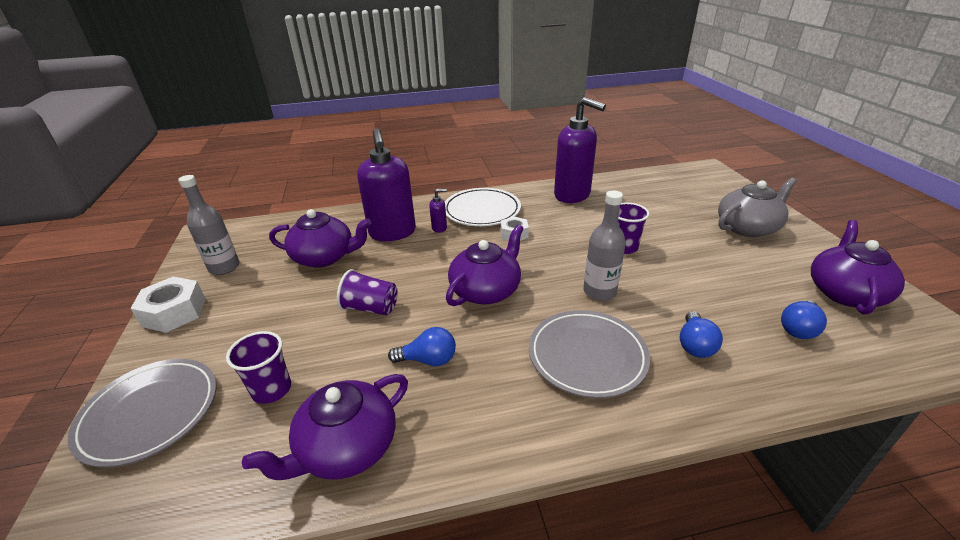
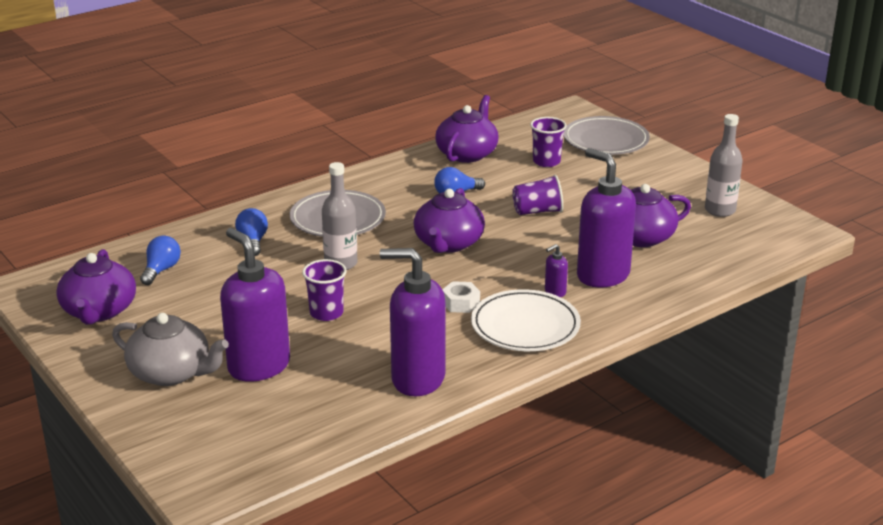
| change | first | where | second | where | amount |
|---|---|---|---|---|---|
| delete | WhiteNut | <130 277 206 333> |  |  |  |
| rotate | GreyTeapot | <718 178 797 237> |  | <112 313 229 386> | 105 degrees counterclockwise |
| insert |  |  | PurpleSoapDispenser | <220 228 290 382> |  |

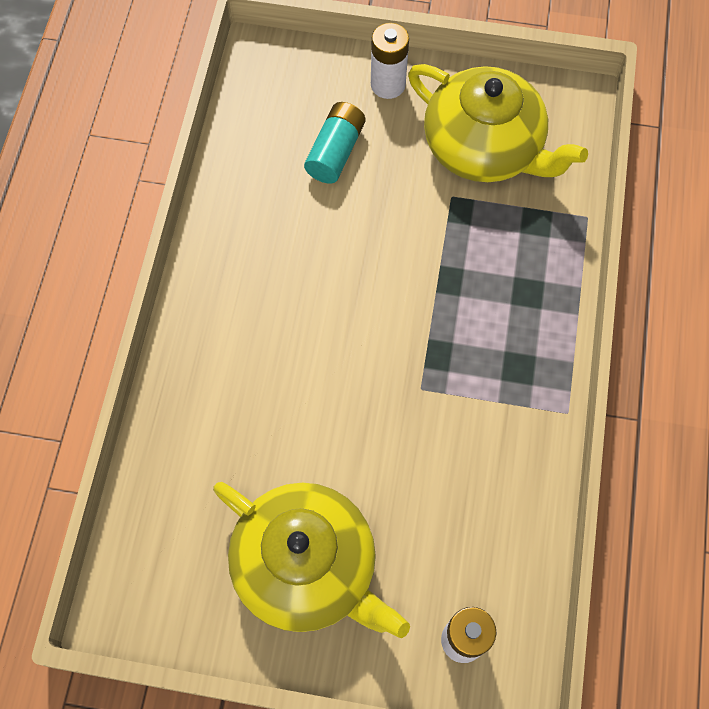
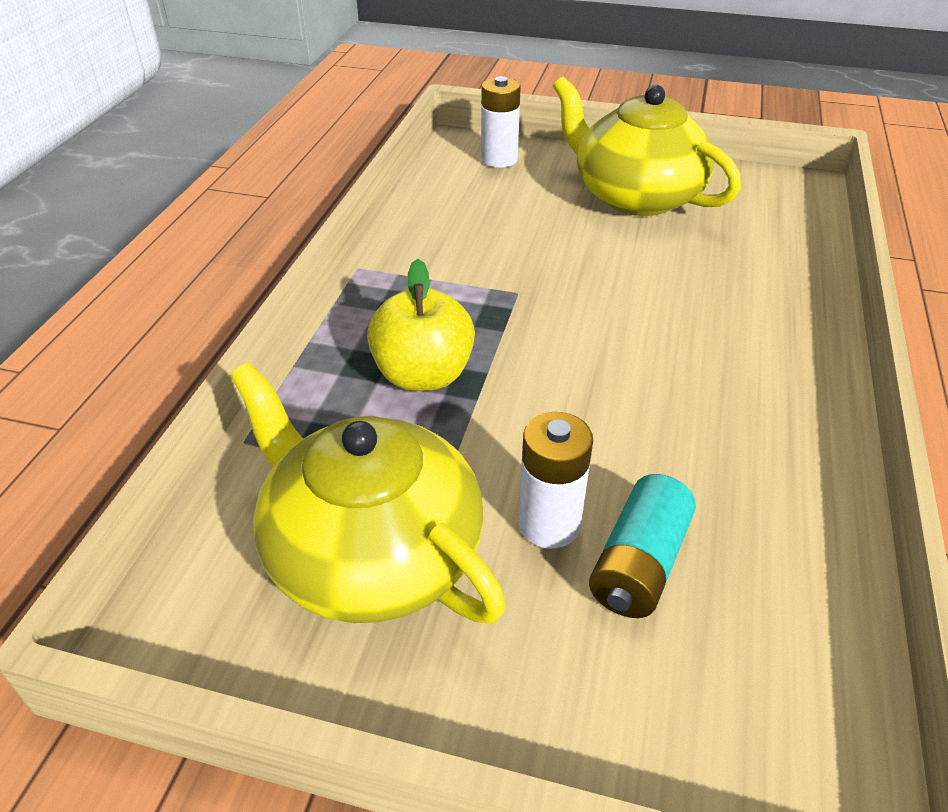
| change | first | where | second | where | amount |
|---|---|---|---|---|---|
| move | WhiteBattery | <371 23 409 99> |  | <518 412 593 548> |  |
| insert |  |  | YellowApple | <367 259 475 391> |  |

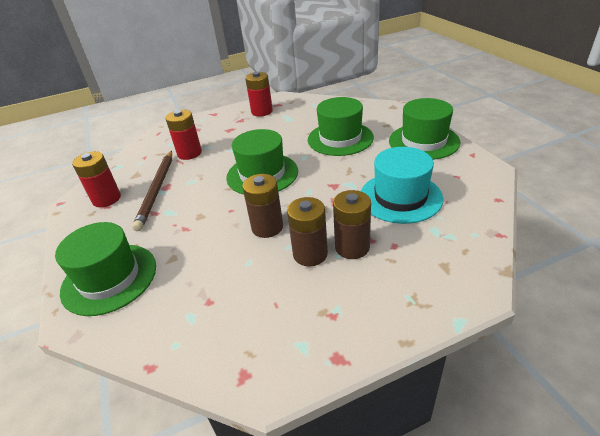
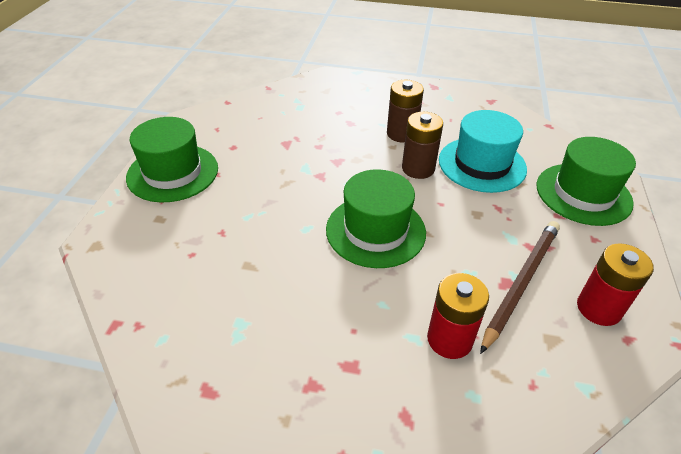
| change | first | where | second | where | amount |
|---|---|---|---|---|---|
| delete | RedBattery | <245 72 273 117> |  |  |  |
| delete | GreenHat | <308 97 374 156> |  |  |  |
| delete | BrownBattery | <333 190 371 259> |  |  |  |
| move | TurquoiseHat | <361 147 443 224> |  | <439 110 527 193> |  |

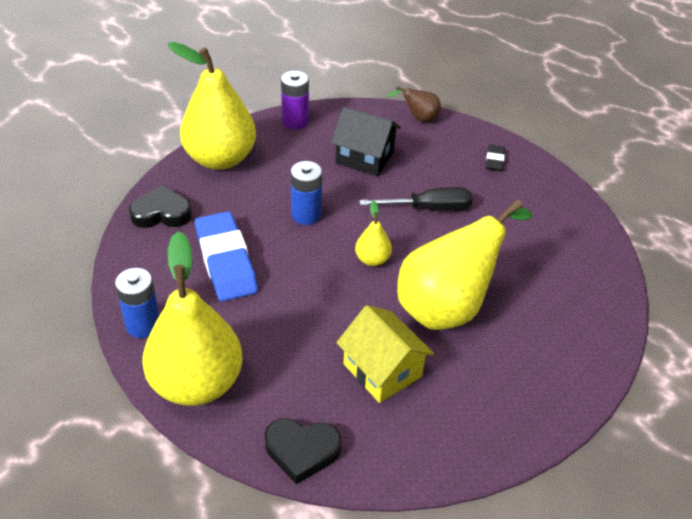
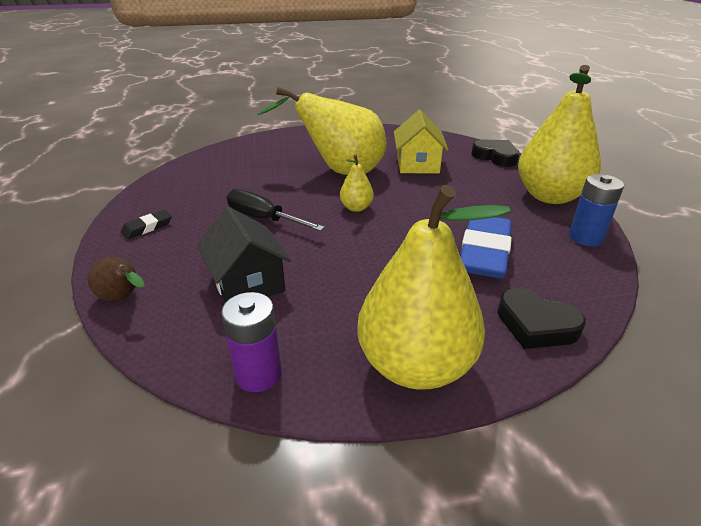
| change | first | where | second | where | amount |
|---|---|---|---|---|---|
| delete | BlueBattery | <291 161 322 225> |  |  |  |

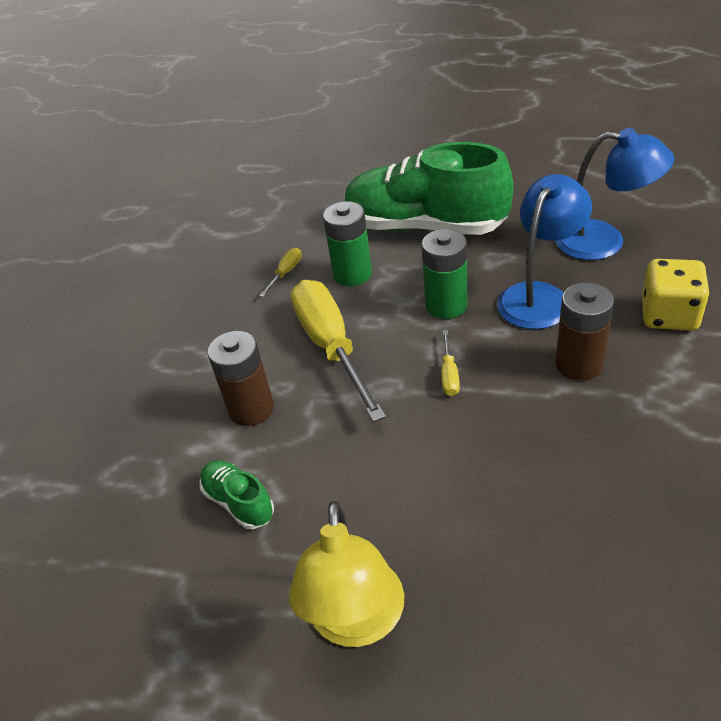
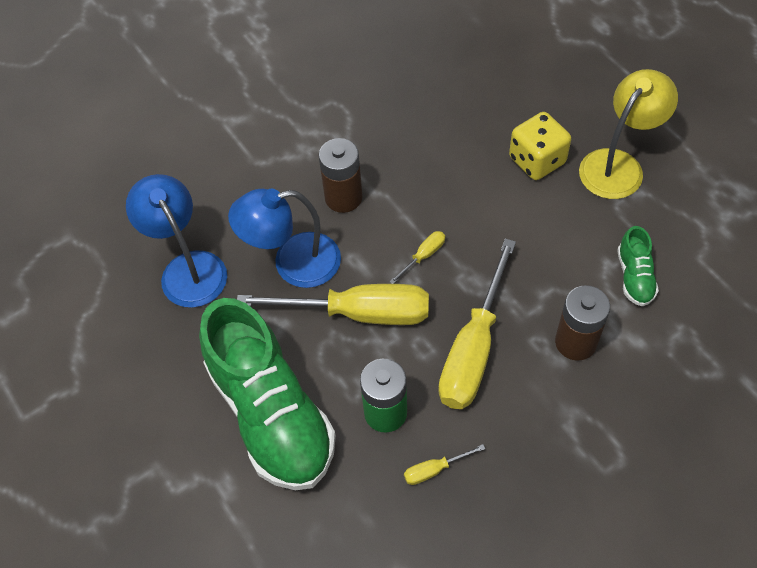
| change | first | where | second | where | amount |
|---|---|---|---|---|---|
| replace | GreenBattery | <422 229 468 319> | YellowScrewdriver | <237 284 429 325> |  |
| move | YellowDice | <642 259 710 331> |  | <509 112 571 180> |  |

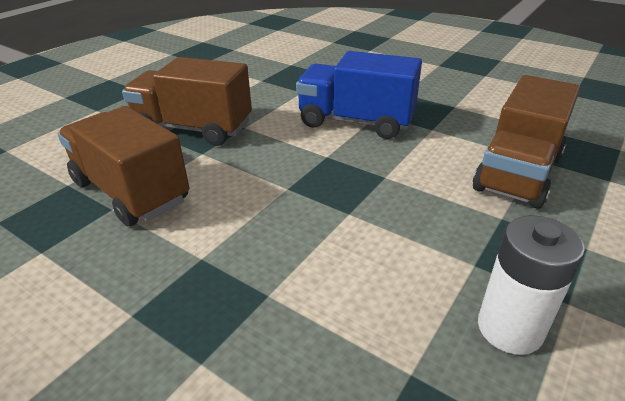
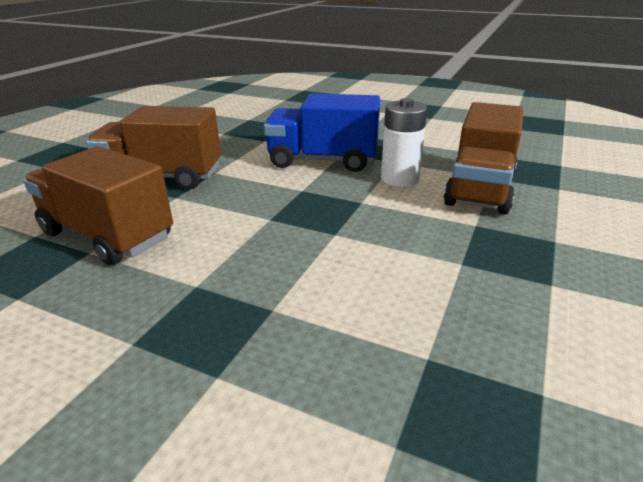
| change | first | where | second | where | amount |
|---|---|---|---|---|---|
| move | WhiteBattery | <478 216 585 355> |  | <381 98 427 187> |  |

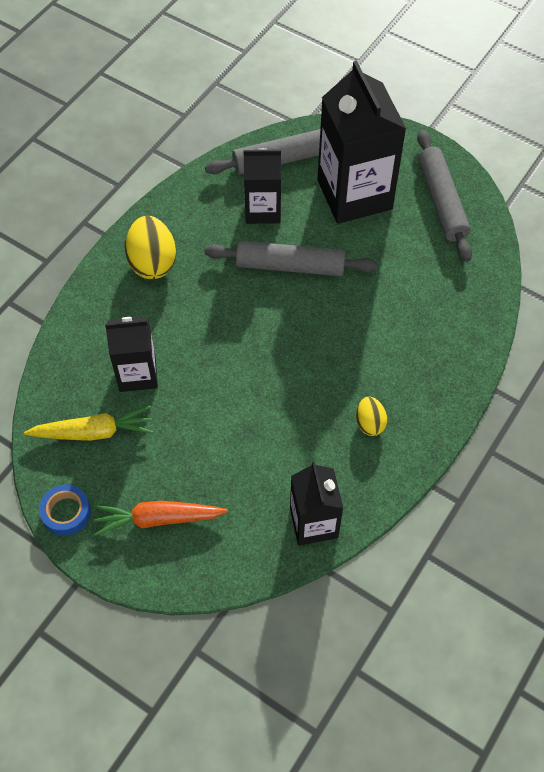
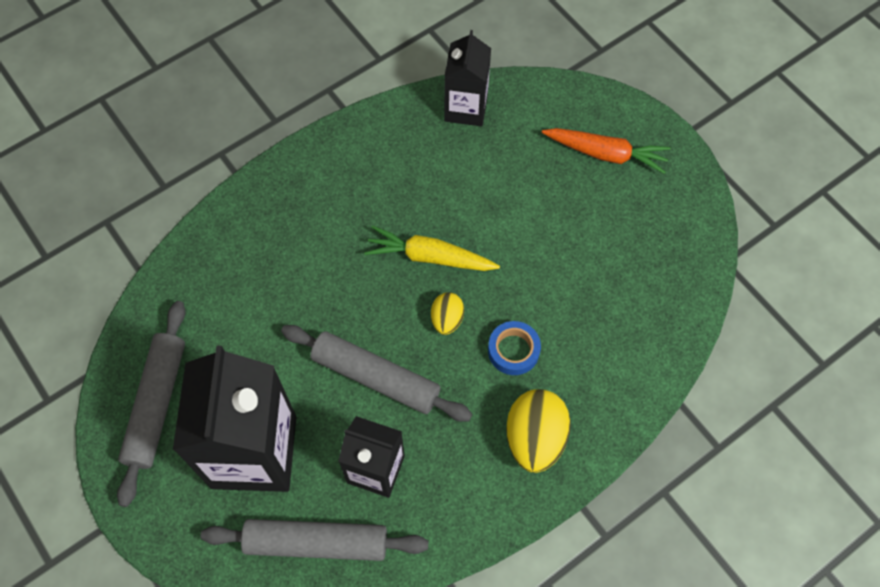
| change | first | where | second | where | amount |
|---|---|---|---|---|---|
| move | YellowCarrot | <24 405 153 441> |  | <364 225 500 271> |  |
| move | BlueTape | <39 484 91 536> |  | <488 321 541 375> |  |
| delete | BlackCarton | <105 317 158 392> |  |  |  |
| move | YellowEgg | <356 396 387 436> |  | <431 292 464 335> |  |

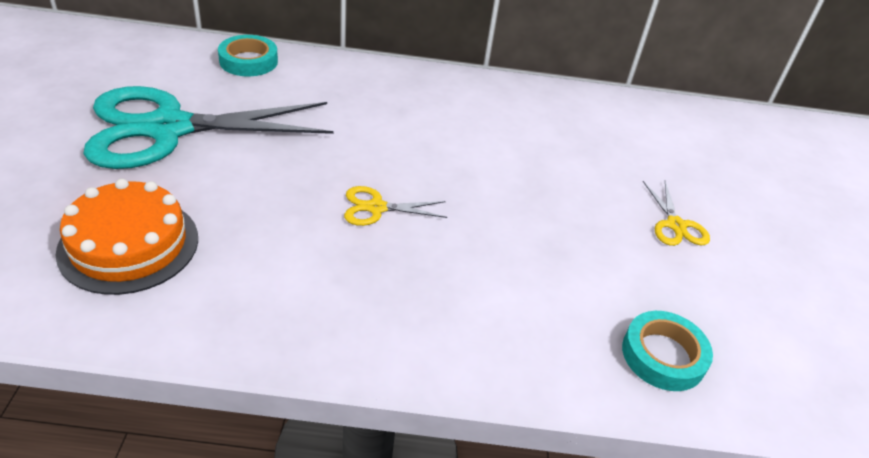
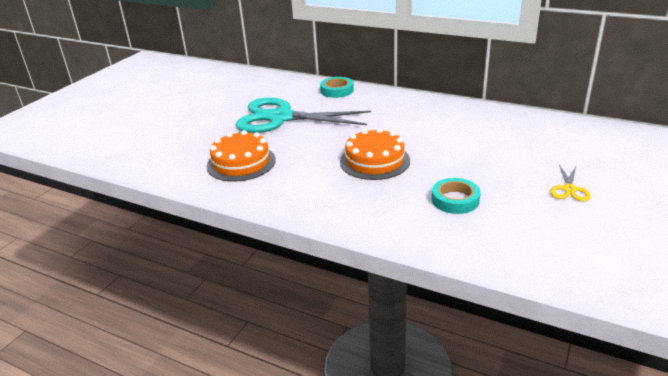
| change | first | where | second | where | amount |
|---|---|---|---|---|---|
| replace | YellowScissors | <344 186 447 226> | OrangeCake | <340 128 410 180> |  |
| move | TurquoiseTape | <622 311 713 391> |  | <432 178 480 214> |  |

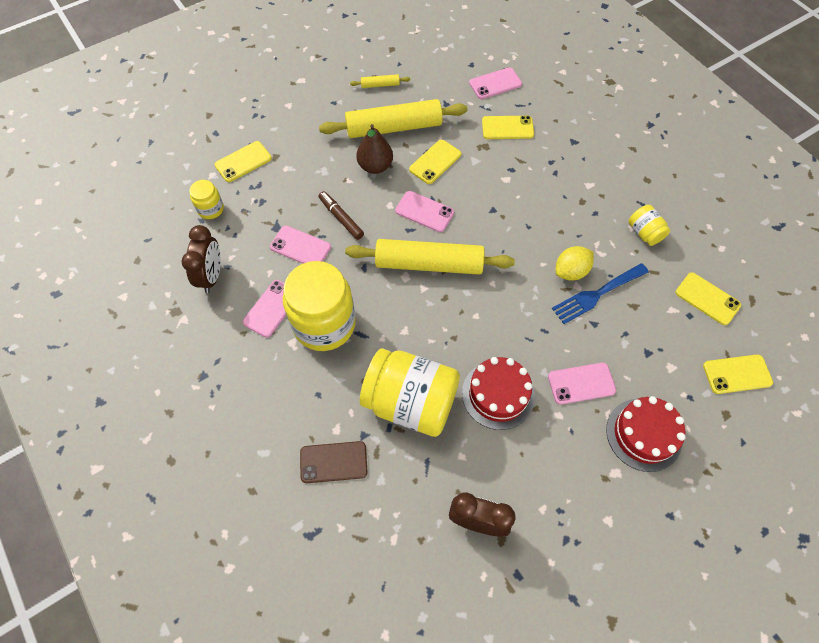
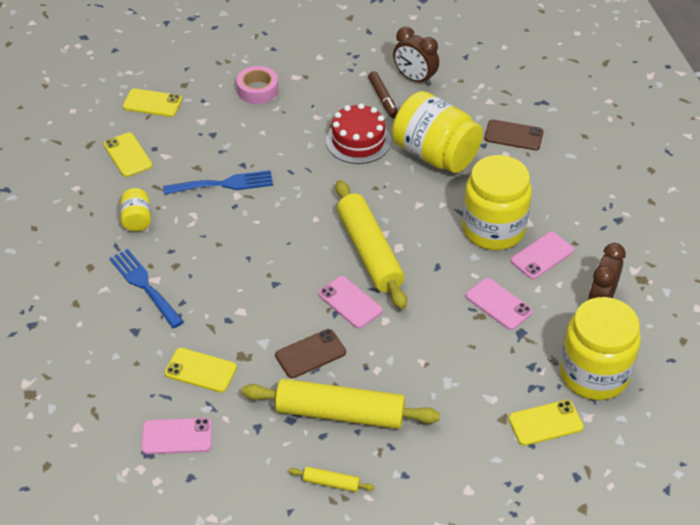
| change | first | where | second | where | amount |
|---|---|---|---|---|---|
| resize | YellowJar | <189 180 224 219> |  | <560 297 641 400> | x2.16 |
| move | BrownMarker | <318 191 364 240> |  | <368 71 398 118> |  |
| rotate | YellowRollingPin | <345 239 515 275> |  | <336 180 407 309> | 45 degrees clockwise |
| delete | BrownPear | <356 124 393 174> |  |  |  |
| recolor | YellowPhone | <409 140 461 184> | BrownPhone | <275 329 346 378> |  |
| delete | PinkPhone | <548 363 616 405> |  |  |  |
| delete | YellowLemon | <556 246 594 281> |  |  |  |
| replace | RedCake | <606 396 686 472> | PinkTape | <236 66 278 104> |  |
| insert |  |  | BlueFork | <109 249 184 328> |  |

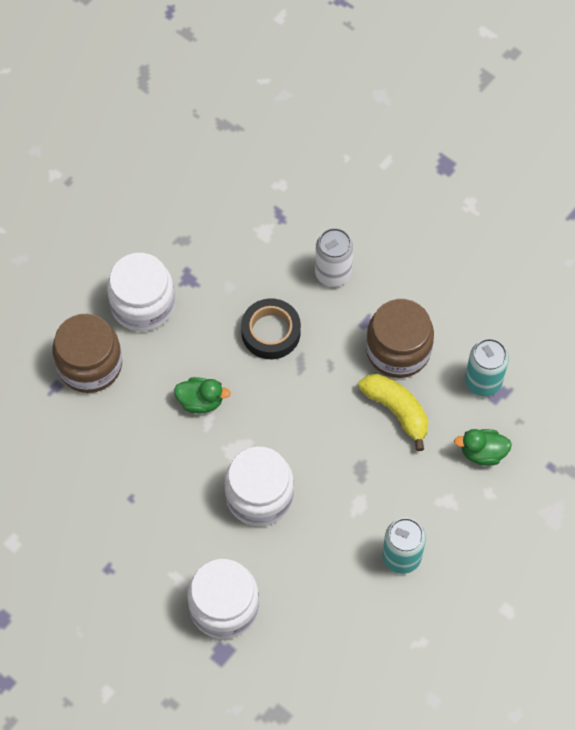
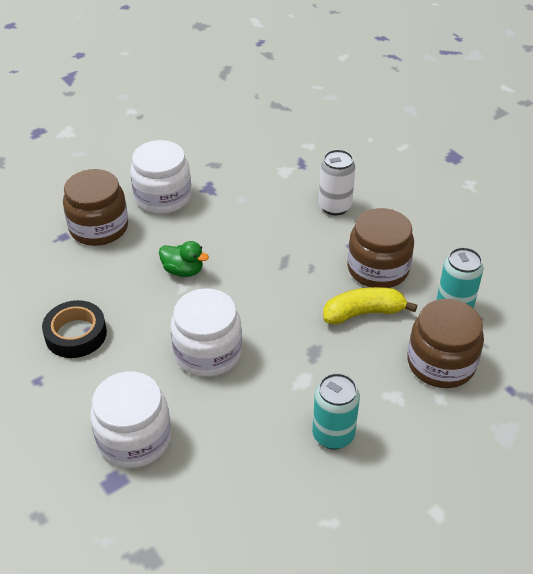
| change | first | where | second | where | amount |
|---|---|---|---|---|---|
| move | BlackTape | <241 298 301 359> |  | <42 300 107 358> |  |
| rotate | YellowBanana | <358 374 428 451> |  | <323 287 417 325> | 75 degrees counterclockwise |
| replace | GreenDuck | <454 429 512 466> | BrownJar | <407 299 484 388> |  |

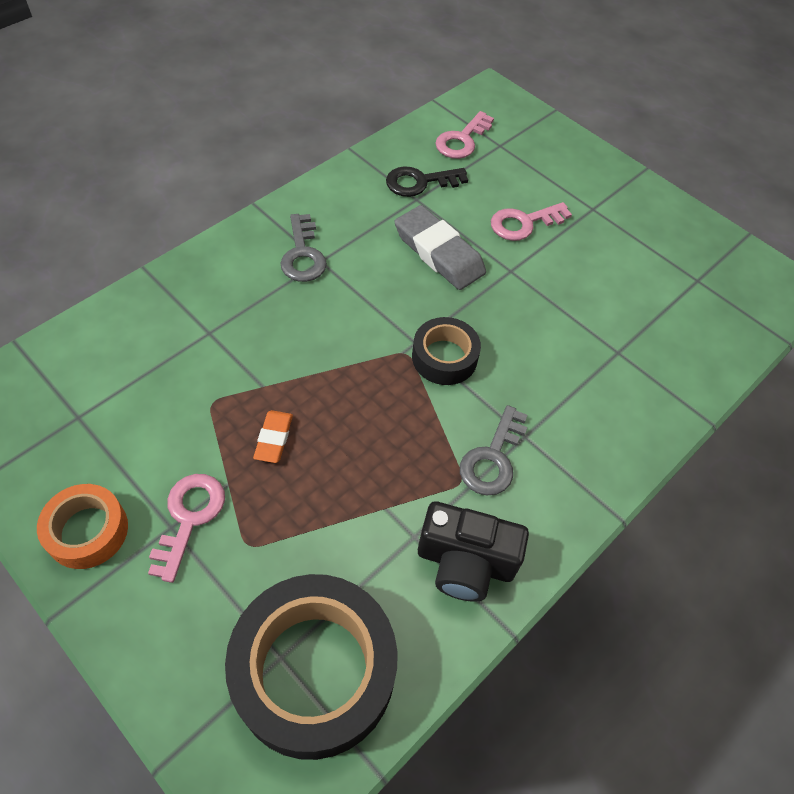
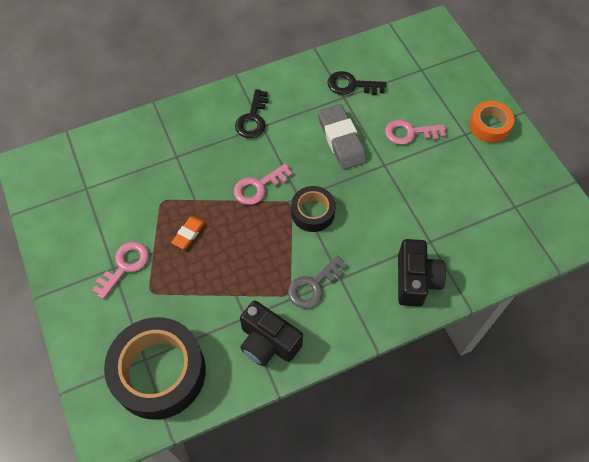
| change | first | where | second | where | amount |
|---|---|---|---|---|---|
| move | OrangeTape | <37 484 128 569> |  | <469 101 514 143> |  |
| recolor | GreyKey | <280 214 327 282> | BlackKey | <235 89 269 138> |  |
| move | PinkKey | <435 111 494 159> |  | <233 164 293 205> |  |
| insert |  |  | BlackCamera | <398 239 446 307> |  |

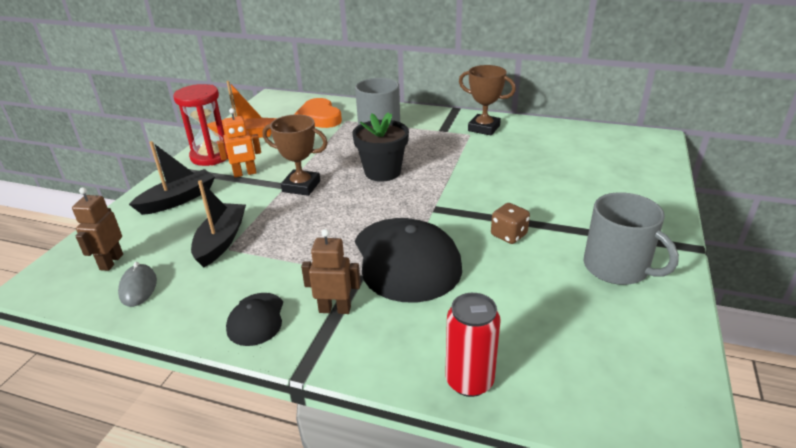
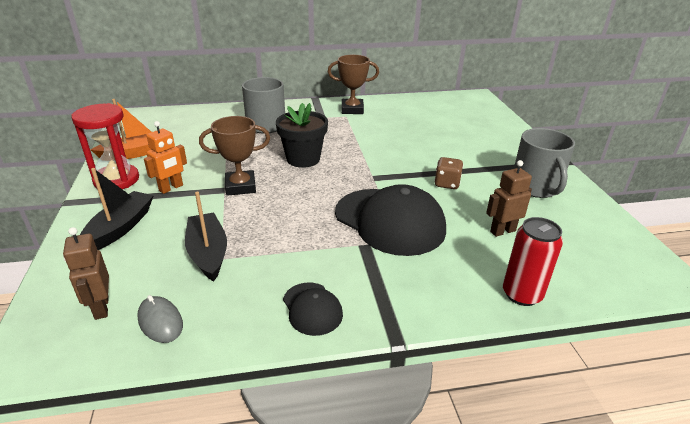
| change | first | where | second | where | amount |
|---|---|---|---|---|---|
| delete | OrangeHeart | <294 98 342 128> |  |  |  |
| move | BrownRobot | <301 229 361 314> |  | <486 160 532 237> |  |
| rotate | GreyMug | <584 192 679 285> |  | <514 128 575 198> | 60 degrees clockwise |

